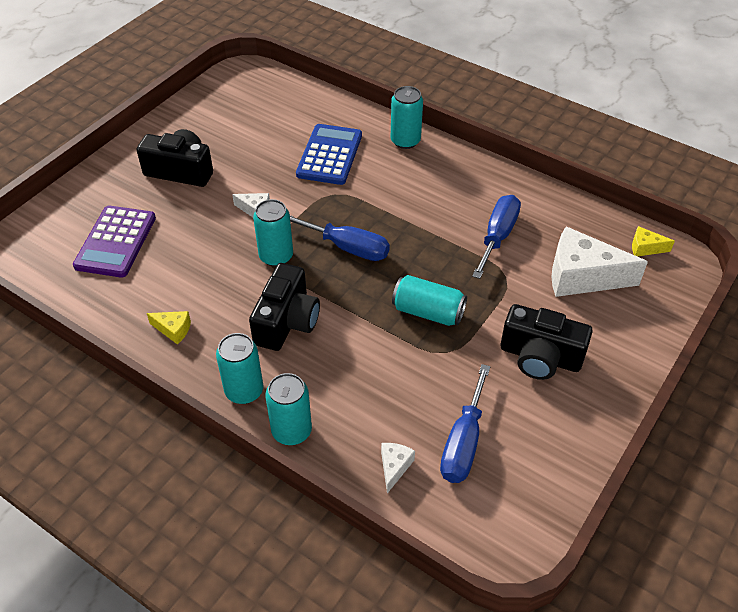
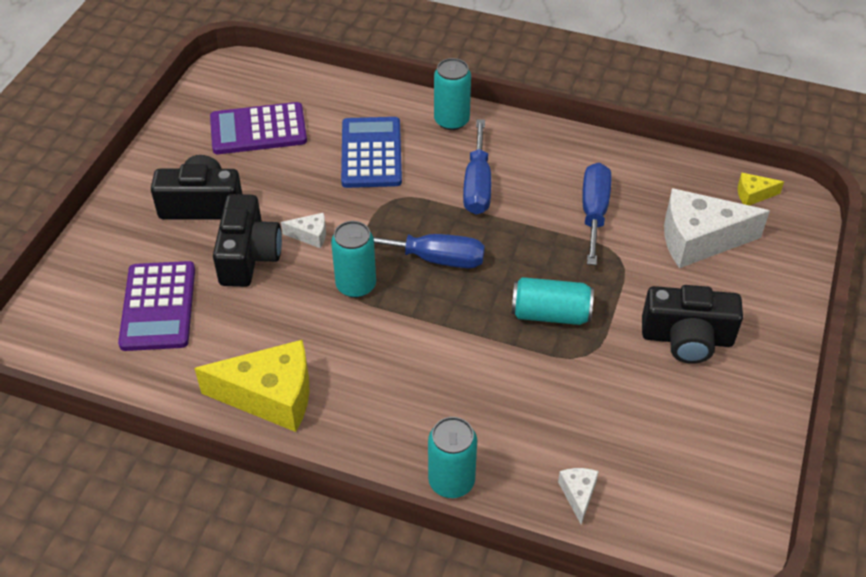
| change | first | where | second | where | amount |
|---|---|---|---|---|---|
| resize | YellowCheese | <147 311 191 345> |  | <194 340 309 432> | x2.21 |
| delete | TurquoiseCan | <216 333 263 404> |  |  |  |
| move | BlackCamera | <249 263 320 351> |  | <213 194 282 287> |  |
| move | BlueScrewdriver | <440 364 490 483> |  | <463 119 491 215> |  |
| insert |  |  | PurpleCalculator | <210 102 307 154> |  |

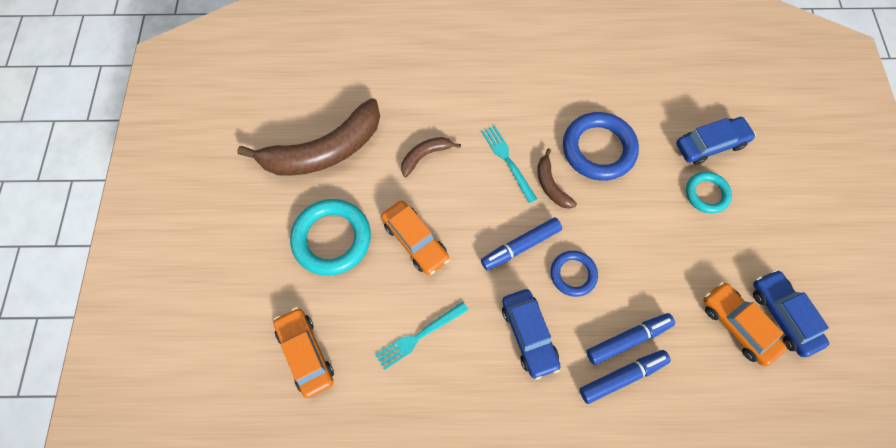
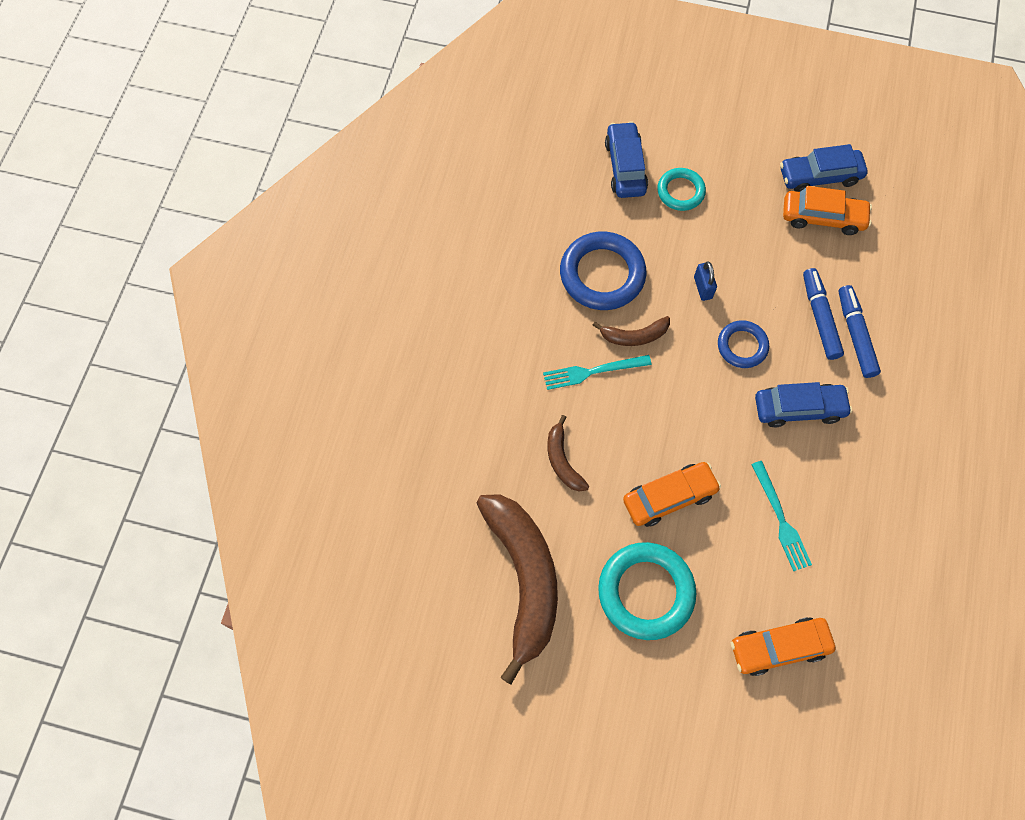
| change | first | where | second | where | amount |
|---|---|---|---|---|---|
| delete | BlueMarker | <481 217 562 270> |  |  |  |
| rotate | OrangeCar | <703 282 787 366> |  | <783 186 872 235> | 150 degrees counterclockwise |
| insert |  |  | BluePadlock | <694 261 717 301> |  |

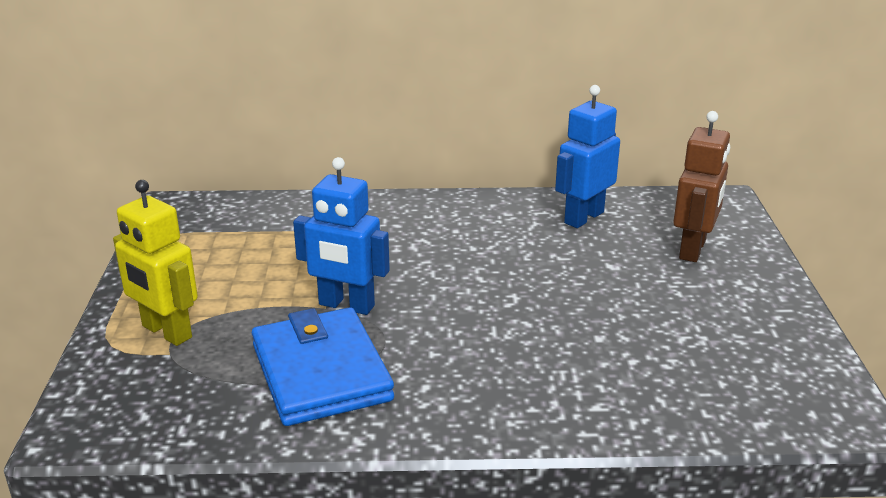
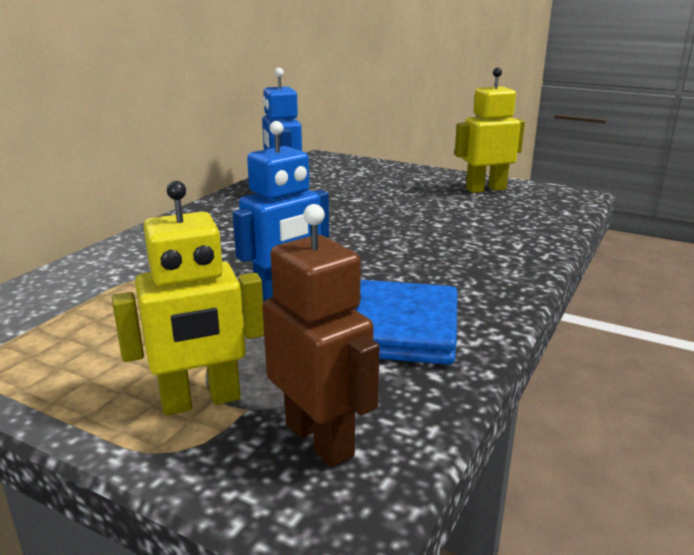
| change | first | where | second | where | amount |
|---|---|---|---|---|---|
| move | BrownRobot | <673 111 730 262> |  | <262 204 379 467> |  |
| insert |  |  | YellowRobot | <455 67 525 193> |  |

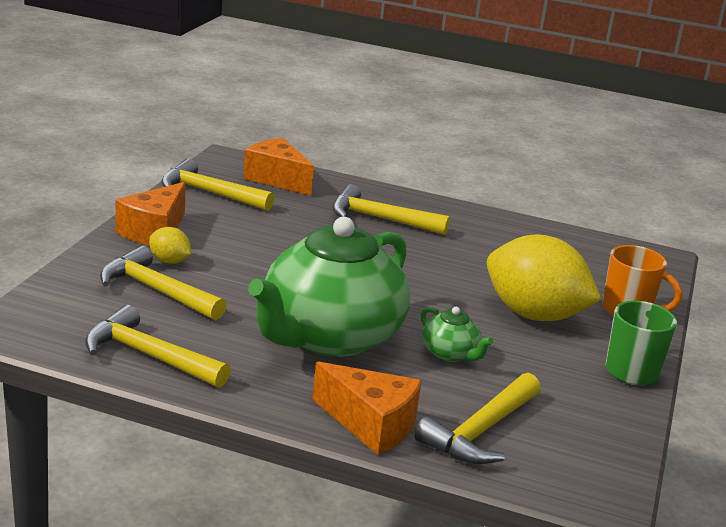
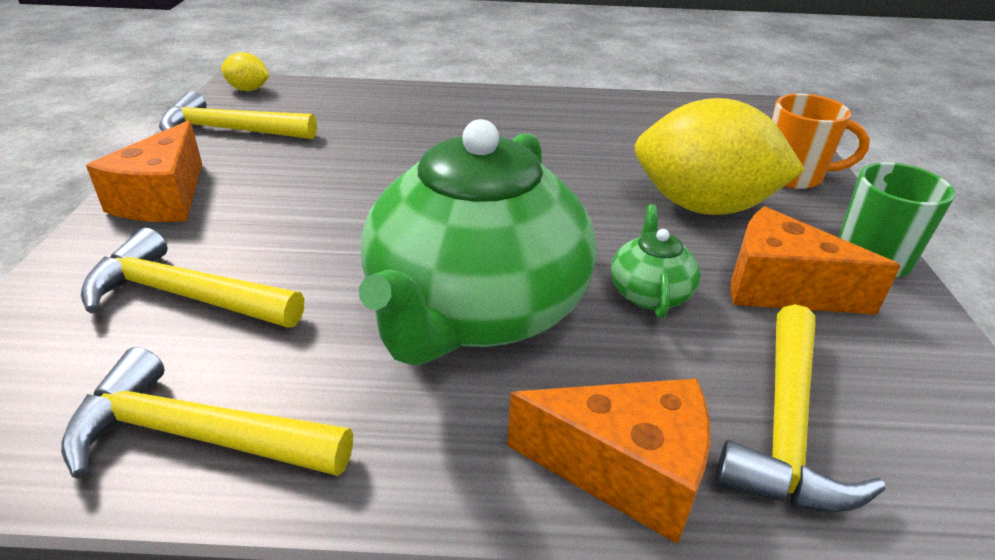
| change | first | where | second | where | amount |
|---|---|---|---|---|---|
| move | YellowLemon | <149 227 191 264> |  | <221 52 269 91> |  |
| move | OrangeCheese | <243 138 314 195> |  | <731 207 901 314> |  |
| delete | YellowHammer | <333 184 450 235> |  |  |  |
| rotate | GreenTeapot | <421 307 493 362> |  | <611 204 700 318> | 120 degrees counterclockwise |

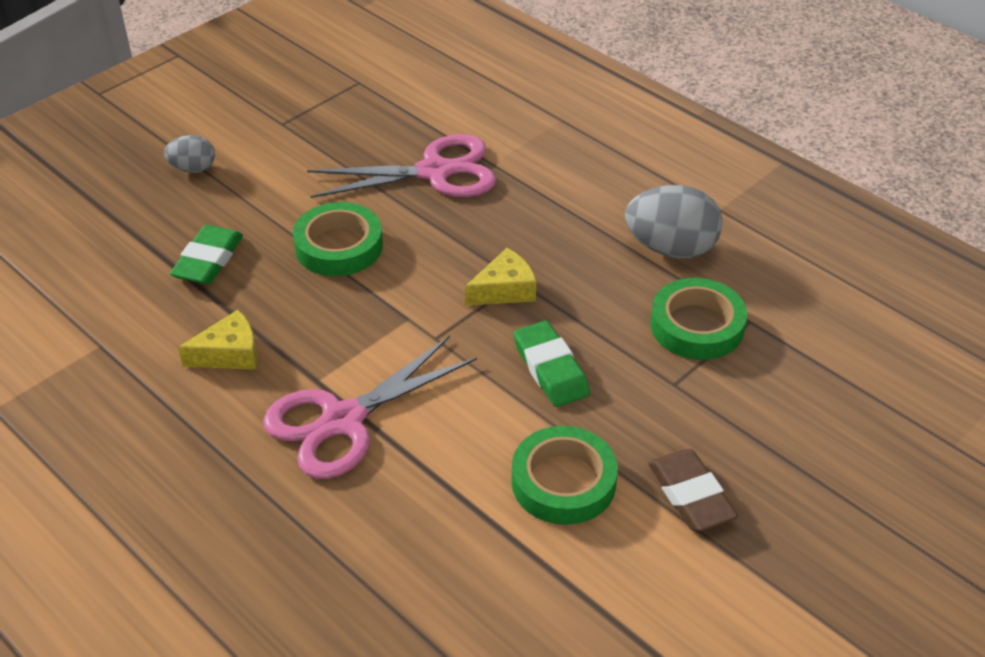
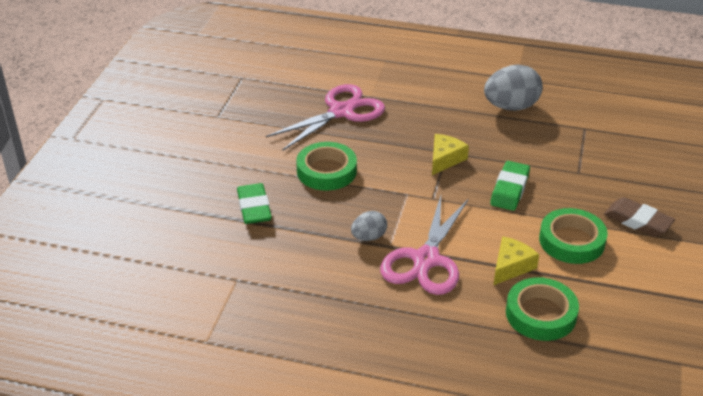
| change | first | where | second | where | amount |
|---|---|---|---|---|---|
| move | GreyEgg | <164 135 215 173> |  | <351 211 387 241> |  |
| move | YellowCheese | <178 310 258 370> |  | <494 236 539 285> |  |
| rotate | GreenEraser | <513 321 590 407> |  | <490 161 530 211> | 75 degrees clockwise |
| move | GreenTape | <650 278 747 360> |  | <506 277 579 341> |  |

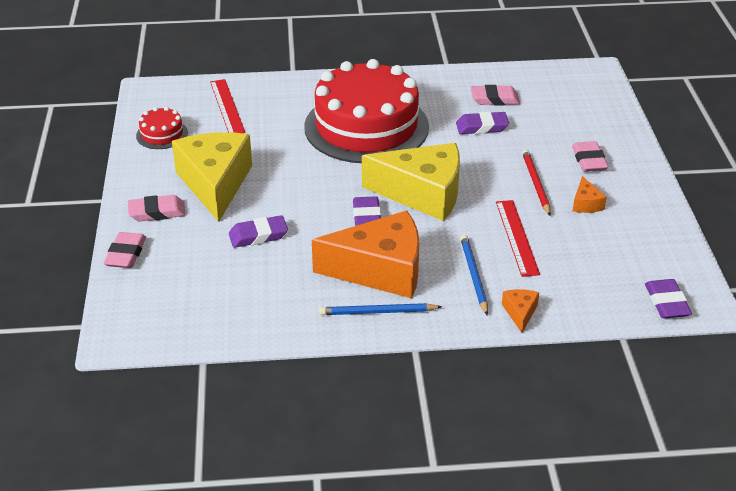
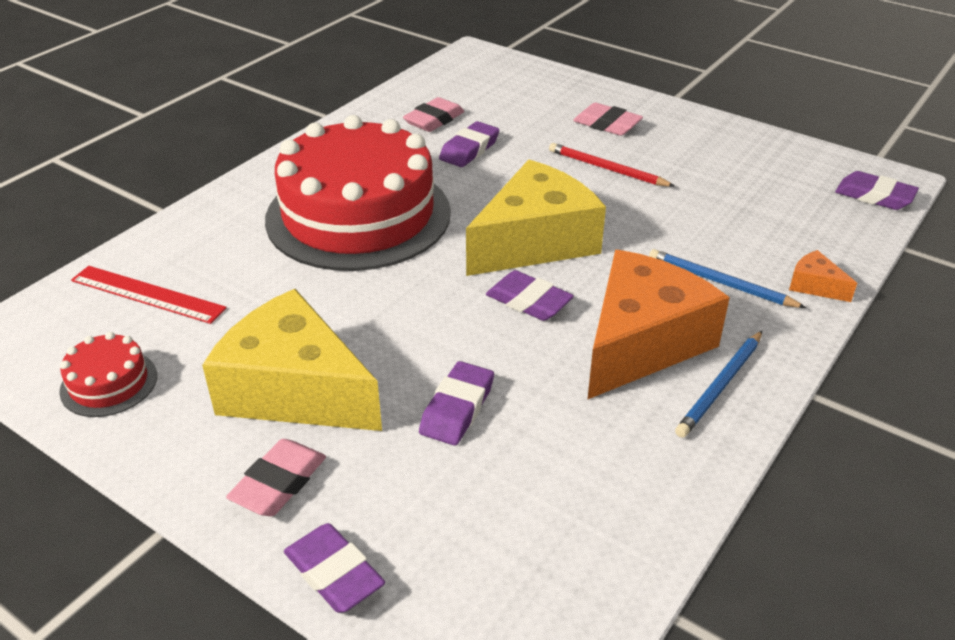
| change | first | where | second | where | amount |
|---|---|---|---|---|---|
| recolor | PinkEraser | <104 232 146 268> | PurpleEraser | <284 523 385 613> |  |
| delete | RedRuler | <496 200 540 277> |  |  |  |
| delete | OrangeCheese | <573 176 607 213> |  |  |  |

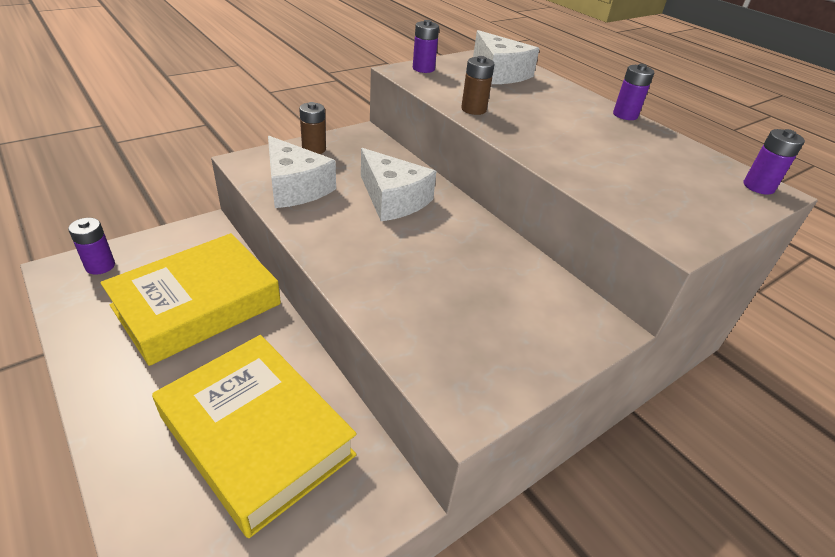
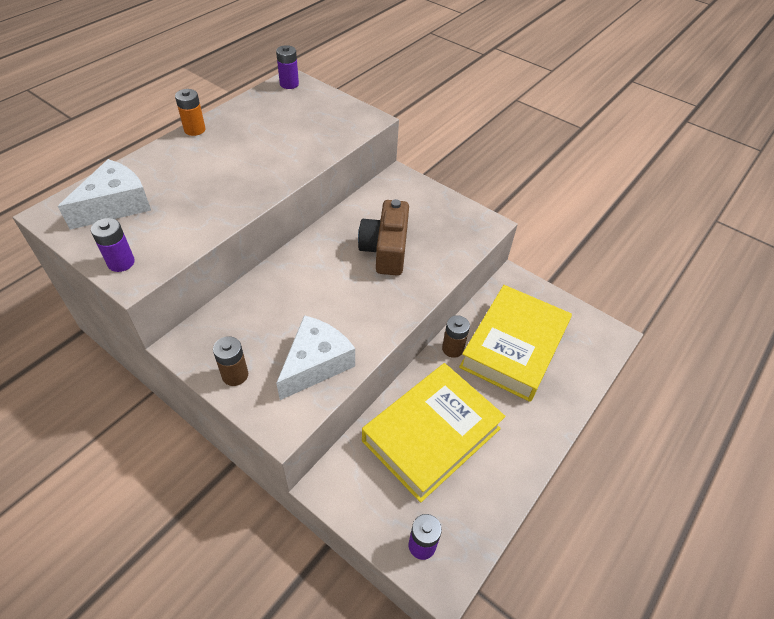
| change | first | where | second | where | amount |
|---|---|---|---|---|---|
| rotate | YellowBook | <100 233 281 366> |  | <362 363 506 503> | 75 degrees counterclockwise |
| delete | WhiteCheese | <361 148 436 221> |  |  |  |
| move | BrownBattery | <461 56 495 115> |  | <442 315 470 358> |  |
| recolor | PurpleBattery | <613 64 654 120> | OrangeBattery | <175 89 205 136> |  |
| insert |  |  | BrownCamera | <358 199 409 276> |  |

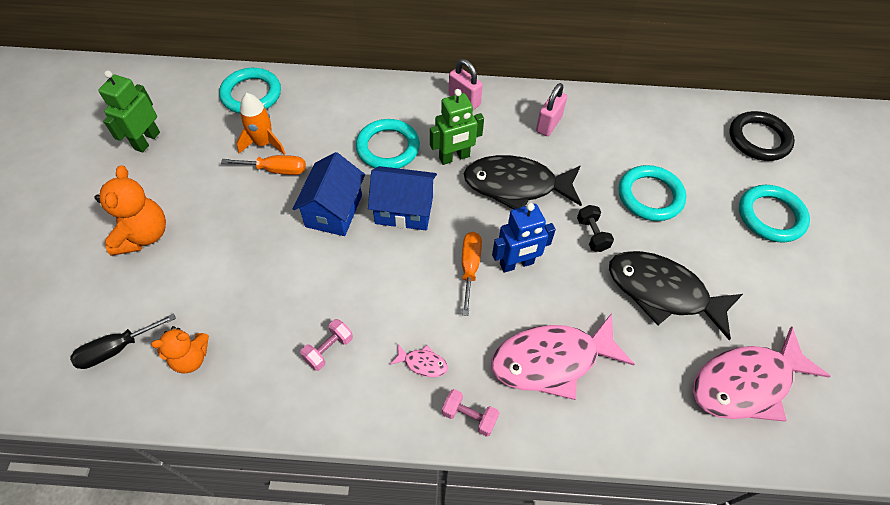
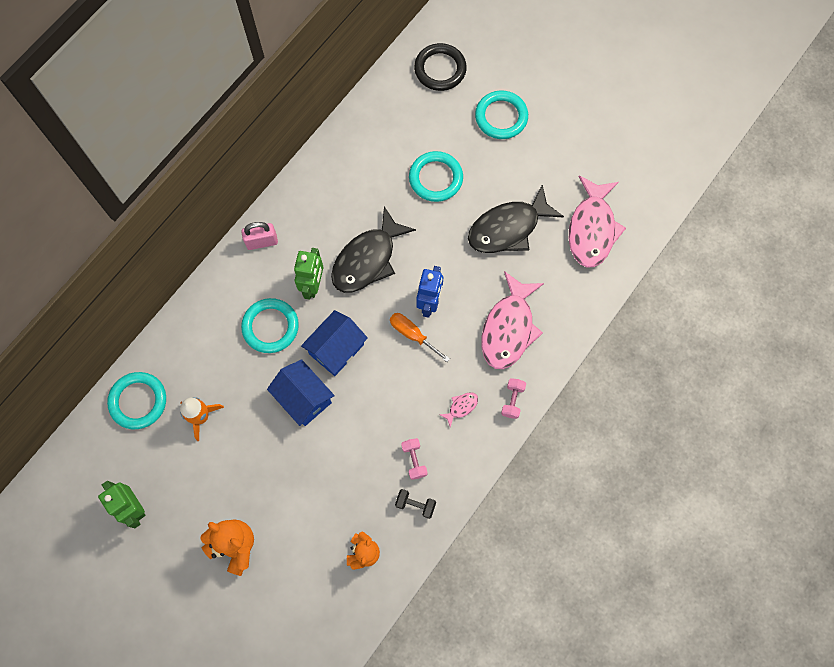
| change | first | where | second | where | amount |
|---|---|---|---|---|---|
| delete | BlackScrewdriver | <70 313 176 369> |  |  |  |
| delete | OrangeScrewdriver | <221 155 306 175> |  |  |  |
| rotate | PinkDumbbell | <442 389 499 437> |  | <501 378 526 419> | 45 degrees counterclockwise |
| delete | PinkPadlock | <536 83 567 136> |  |  |  |
| move | BlackDumbbell | <577 205 614 252> |  | <395 489 436 519> |  |

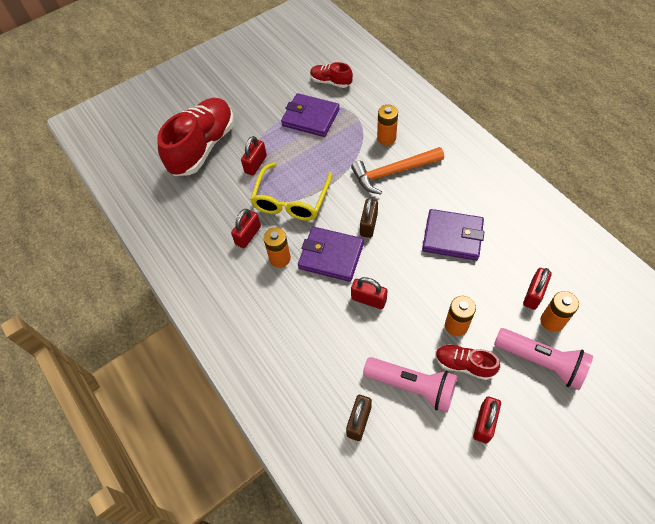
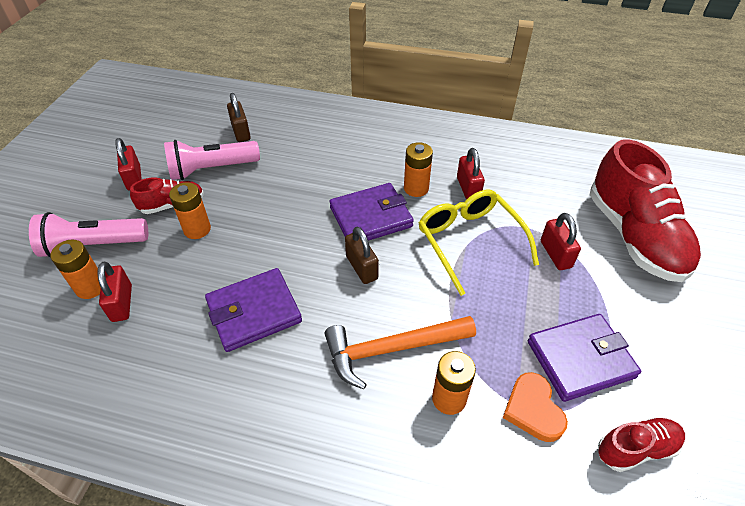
| change | first | where | second | where | amount |
|---|---|---|---|---|---|
| rotate | OrangeHammer | <351 147 444 195> |  | <325 316 476 389> | 135 degrees counterclockwise |
| delete | RedPadlock | <351 277 388 309> |  |  |  |
| insert |  |  | OrangeHeart | <503 372 568 442> |  |

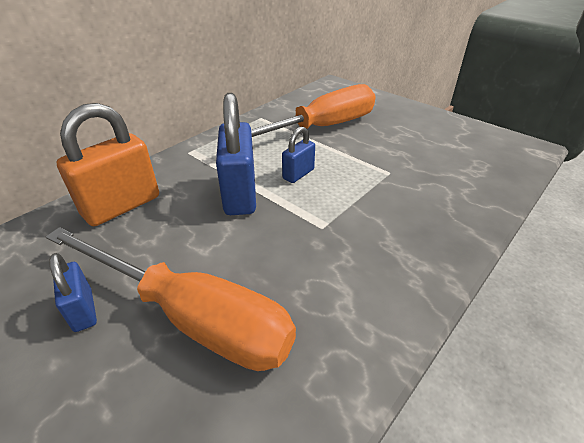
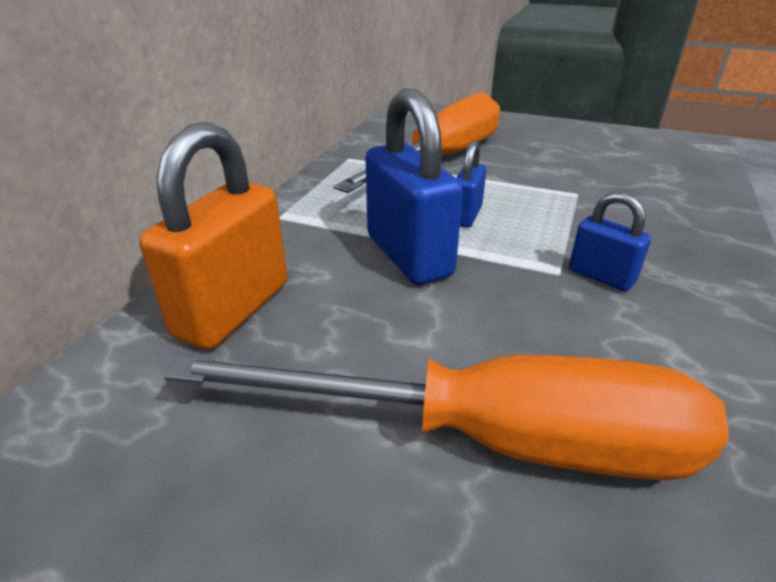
| change | first | where | second | where | amount |
|---|---|---|---|---|---|
| move | BluePadlock | <49 253 97 332> |  | <569 192 651 291> |  |

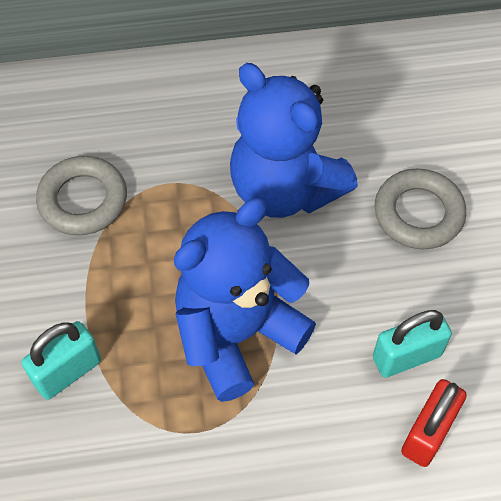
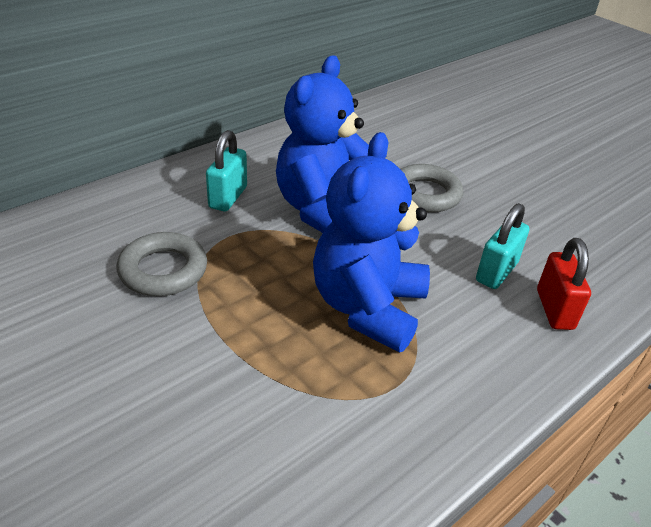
| change | first | where | second | where | amount |
|---|---|---|---|---|---|
| move | TurquoisePadlock | <22 321 101 400> |  | <206 130 247 211> |  |
| rotate | BlueTeddyBear | <230 63 358 218> |  | <276 55 369 233> | 105 degrees clockwise |

